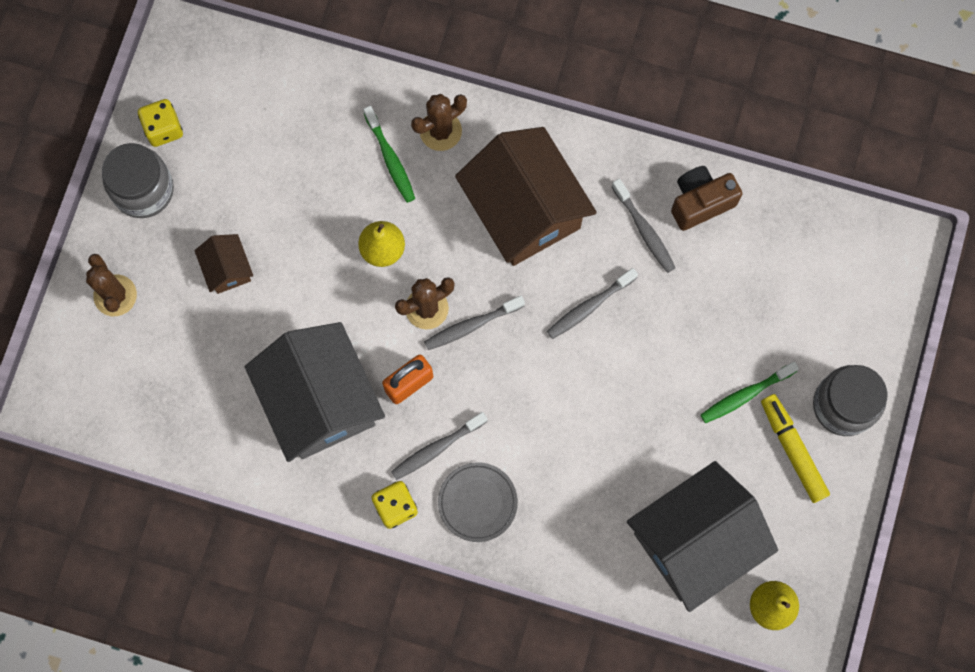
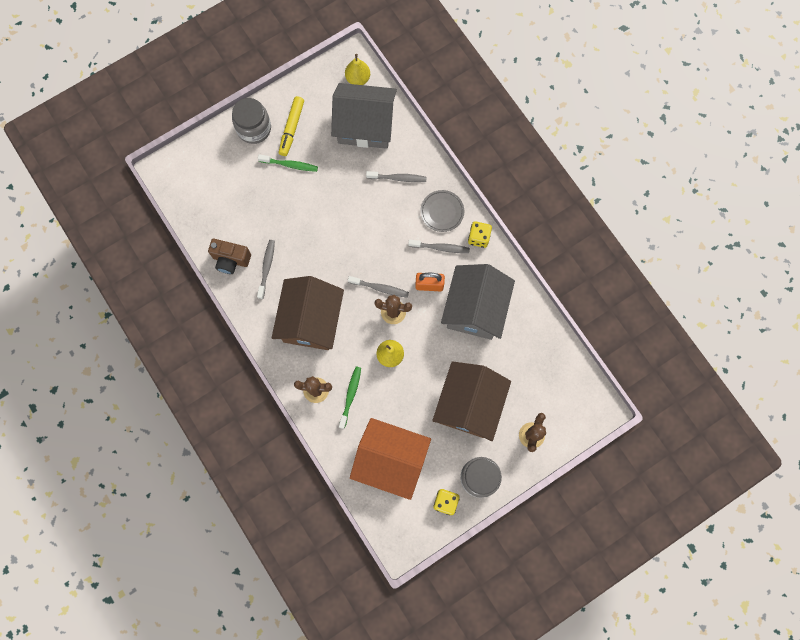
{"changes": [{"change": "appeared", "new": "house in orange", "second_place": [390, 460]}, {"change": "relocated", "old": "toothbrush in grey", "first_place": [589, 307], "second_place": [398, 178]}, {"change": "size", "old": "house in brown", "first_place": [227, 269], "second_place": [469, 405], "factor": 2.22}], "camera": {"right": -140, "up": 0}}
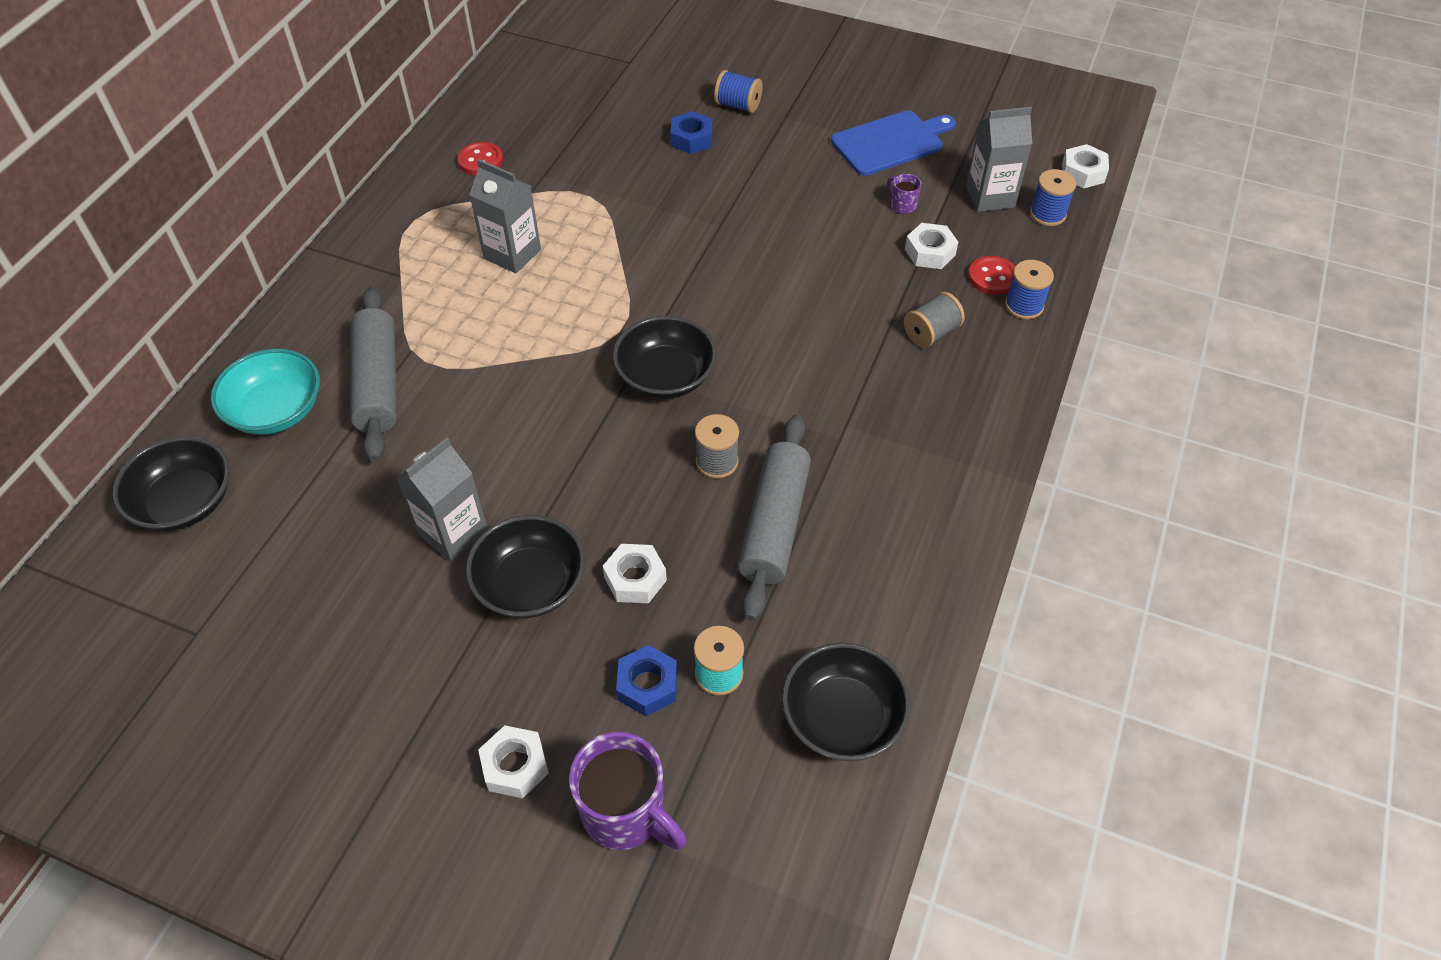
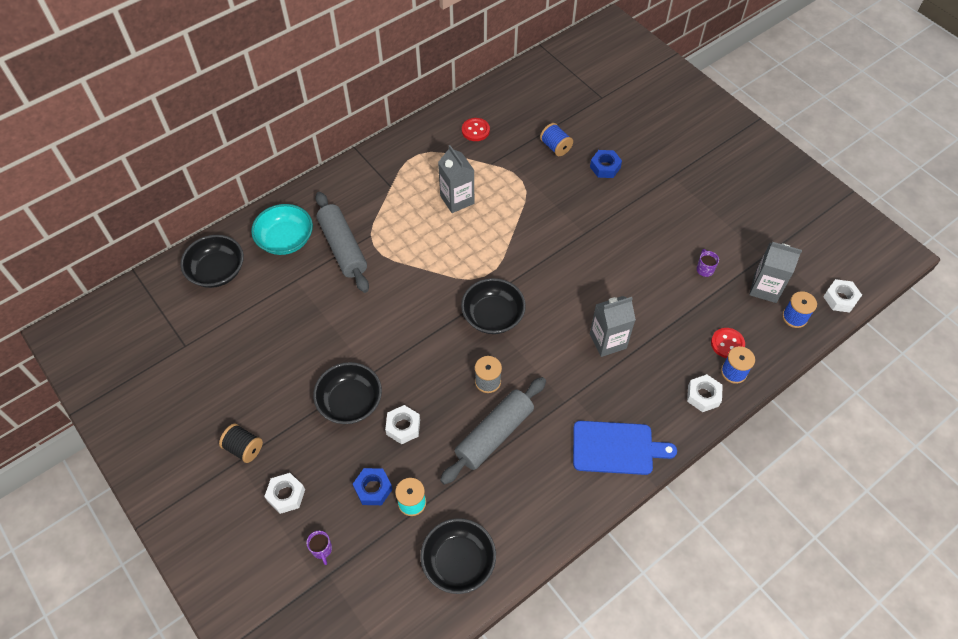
{"changes": [{"change": "appeared", "new": "spool in black", "second_place": [244, 448]}, {"change": "size", "old": "mug in purple", "first_place": [626, 813], "second_place": [322, 549], "factor": 0.46}, {"change": "spun", "old": "rolling pin in grey", "first_place": [378, 383], "second_place": [343, 248], "degrees": -45}, {"change": "relocated", "old": "spool in blue", "first_place": [738, 105], "second_place": [555, 147]}, {"change": "relocated", "old": "cutting board in blue", "first_place": [890, 142], "second_place": [616, 448]}, {"change": "relocated", "old": "carton in grey", "first_place": [453, 533], "second_place": [608, 341]}, {"change": "relocated", "old": "nut in white", "first_place": [930, 252], "second_place": [703, 396]}, {"change": "missing", "old": "spool in grey", "first_place": [931, 333]}], "camera": {"right": 30, "up": 5}}
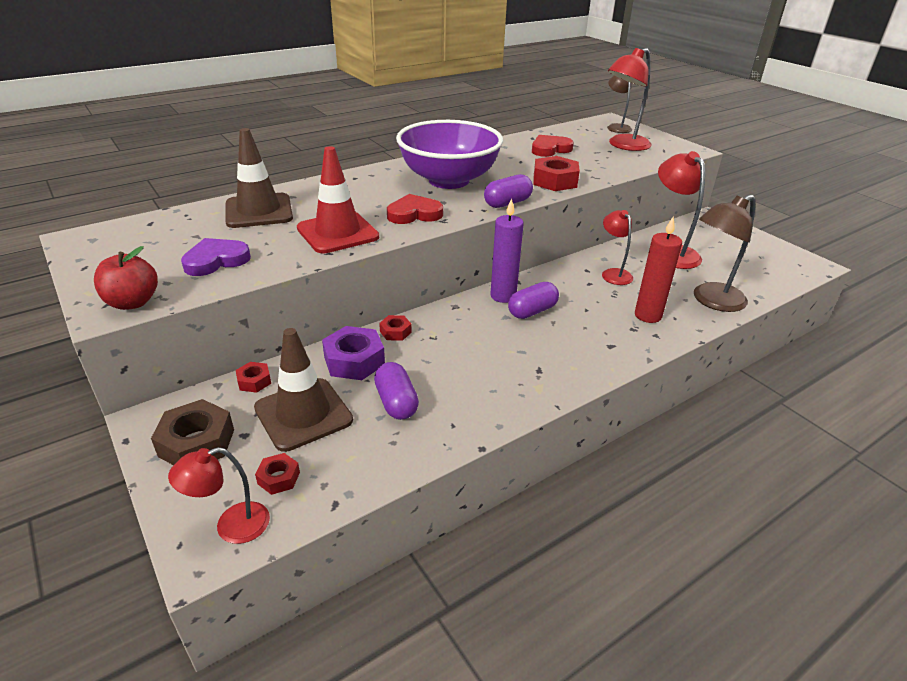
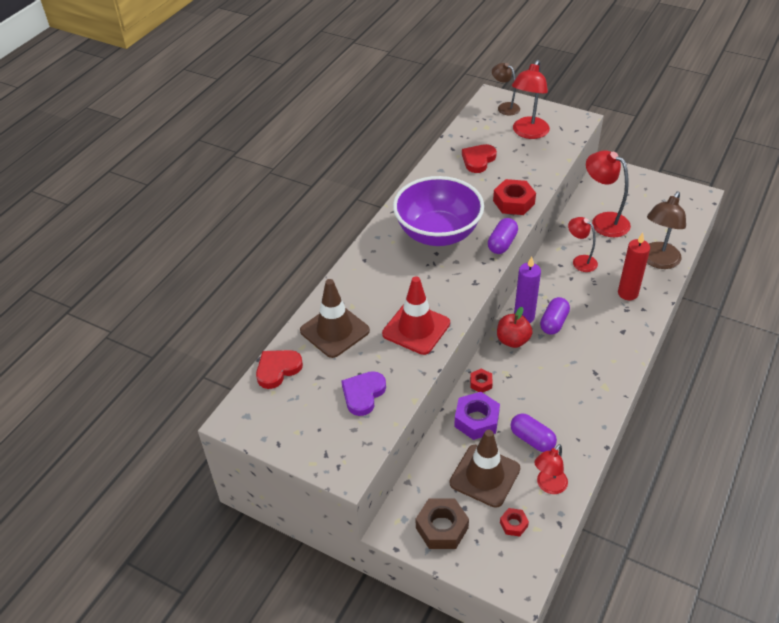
{"changes": [{"change": "relocated", "old": "heart in red", "first_place": [414, 214], "second_place": [277, 369]}, {"change": "relocated", "old": "apple in red", "first_place": [133, 302], "second_place": [513, 340]}, {"change": "relocated", "old": "lamp in red", "first_place": [231, 526], "second_place": [548, 486]}, {"change": "missing", "old": "nut in red", "first_place": [254, 381]}], "camera": {"right": -25, "up": 10}}
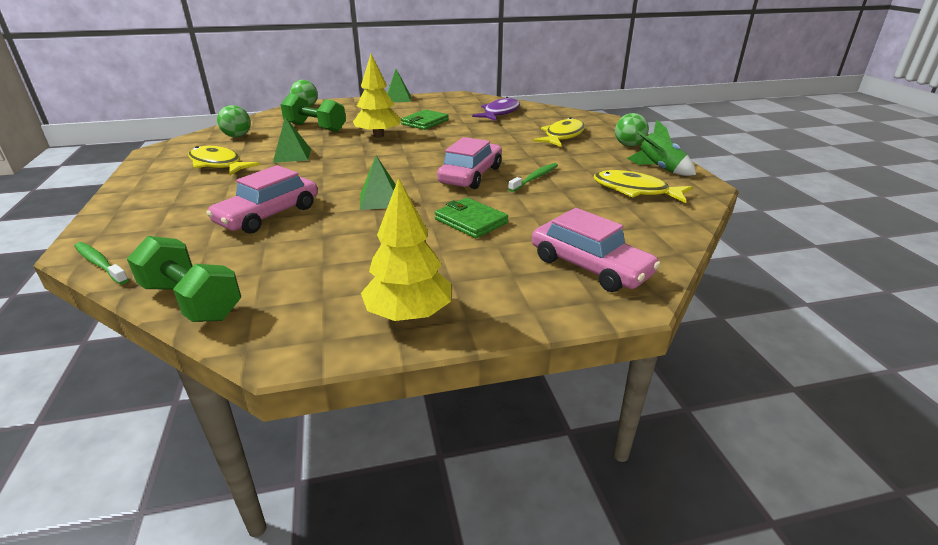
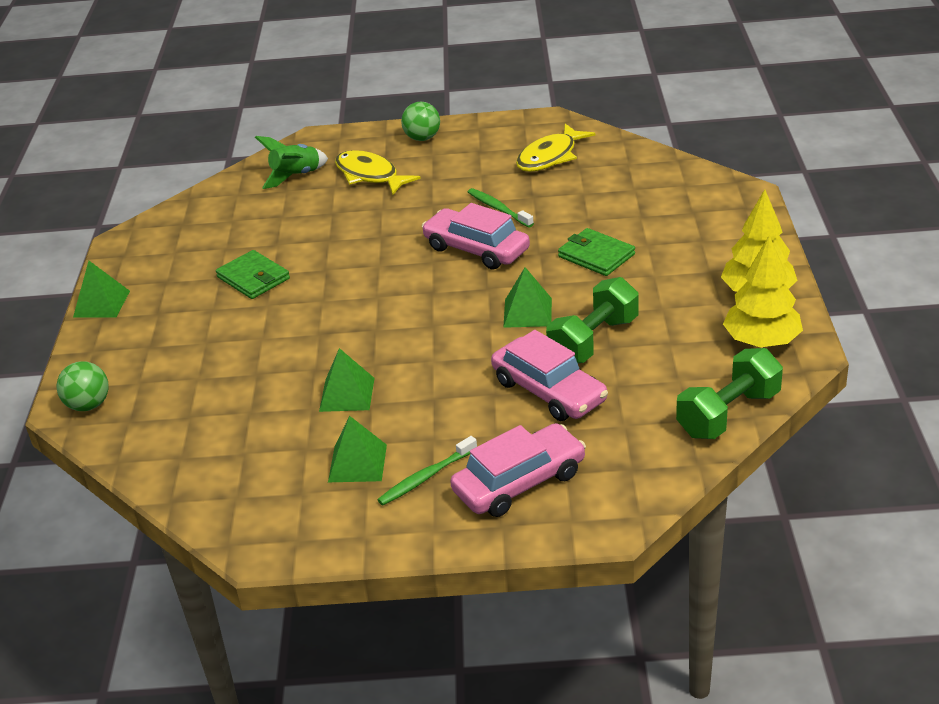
{"changes": [{"change": "relocated", "old": "rocket in green", "first_place": [659, 169], "second_place": [296, 176]}, {"change": "exchanged", "old": "fish in yellow", "new": "pyramid in green", "first_place": [218, 164], "second_place": [357, 463]}, {"change": "relocated", "old": "toothbrush in green", "first_place": [100, 263], "second_place": [426, 477]}, {"change": "relocated", "old": "car in pink", "first_place": [589, 266], "second_place": [519, 482]}, {"change": "relocated", "old": "dumbbell in green", "first_place": [315, 127], "second_place": [593, 341]}, {"change": "spun", "old": "wallet in green", "first_place": [471, 221], "second_place": [596, 255], "degrees": 75}, {"change": "relocated", "old": "tree in yellow", "first_place": [378, 136], "second_place": [761, 341]}, {"change": "missing", "old": "ball in green", "first_place": [237, 136]}, {"change": "missing", "old": "fish in purple", "first_place": [500, 113]}], "camera": {"right": -75, "up": 5}}
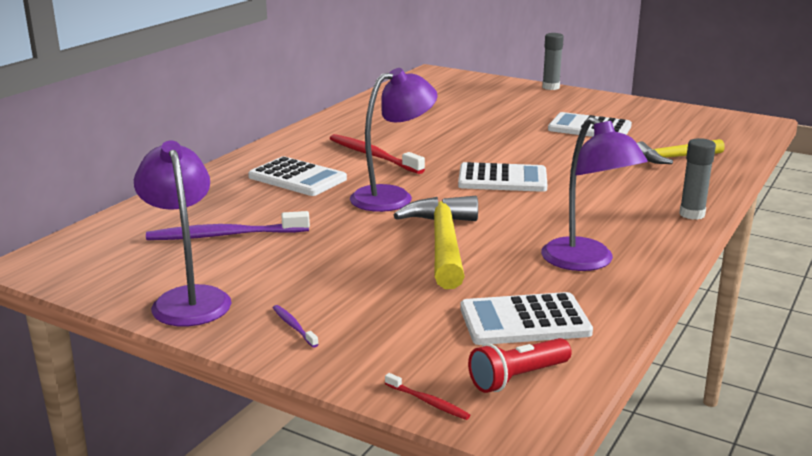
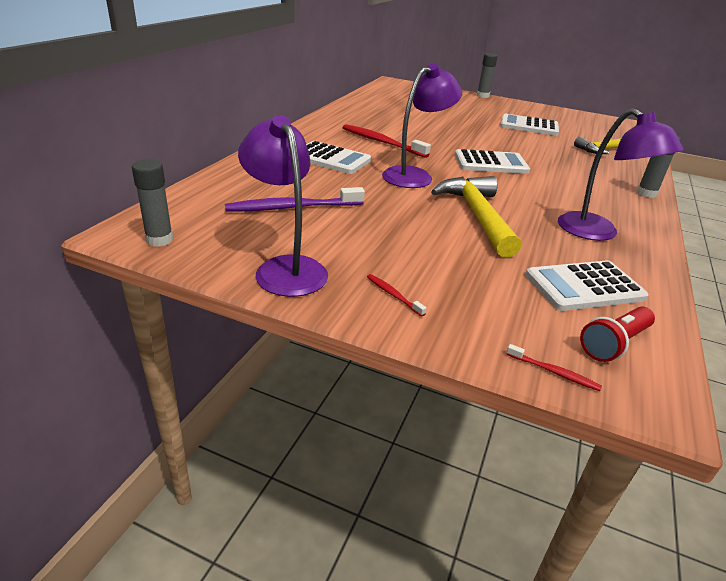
{"changes": [{"change": "appeared", "new": "glue stick in grey", "second_place": [159, 240]}, {"change": "colour", "old": "toothbrush in purple", "new": "toothbrush in red", "first_place": [294, 326], "second_place": [393, 295]}], "camera": {"right": -10, "up": 10}}
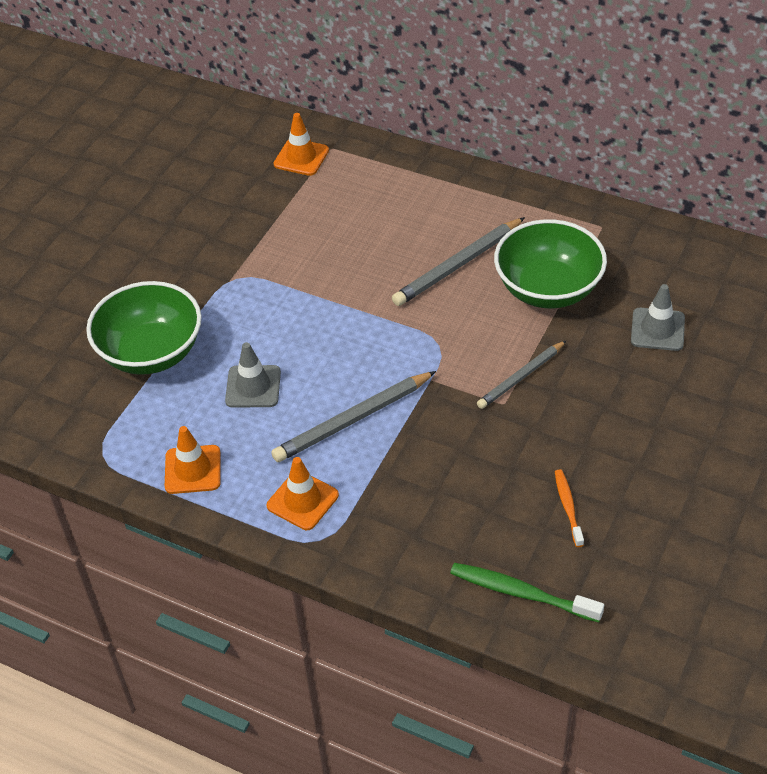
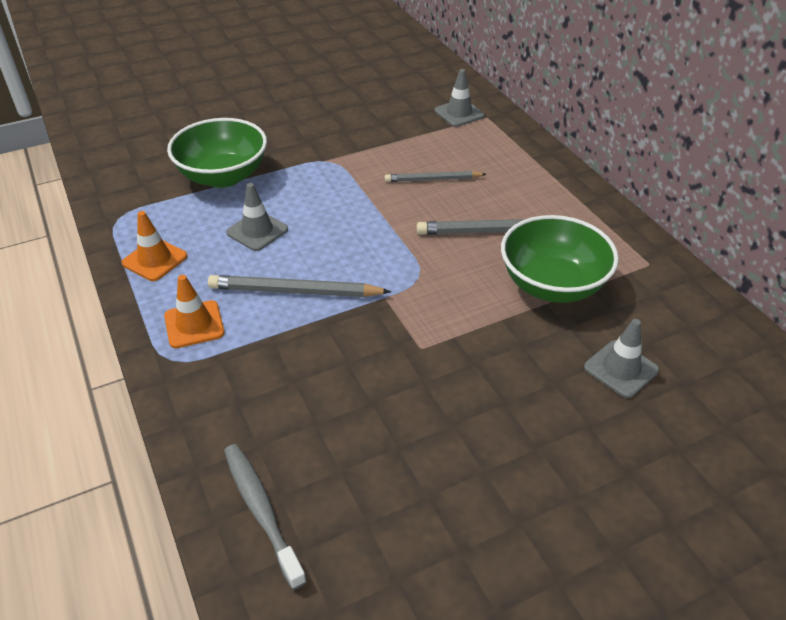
{"changes": [{"change": "colour", "old": "toothbrush in green", "new": "toothbrush in grey", "first_place": [522, 593], "second_place": [261, 511]}, {"change": "relocated", "old": "pencil in grey", "first_place": [520, 377], "second_place": [432, 179]}, {"change": "colour", "old": "traffic cone in orange", "new": "traffic cone in grey", "first_place": [301, 157], "second_place": [459, 113]}, {"change": "missing", "old": "toothbrush in orange", "first_place": [568, 507]}], "camera": {"right": 35, "up": -5}}
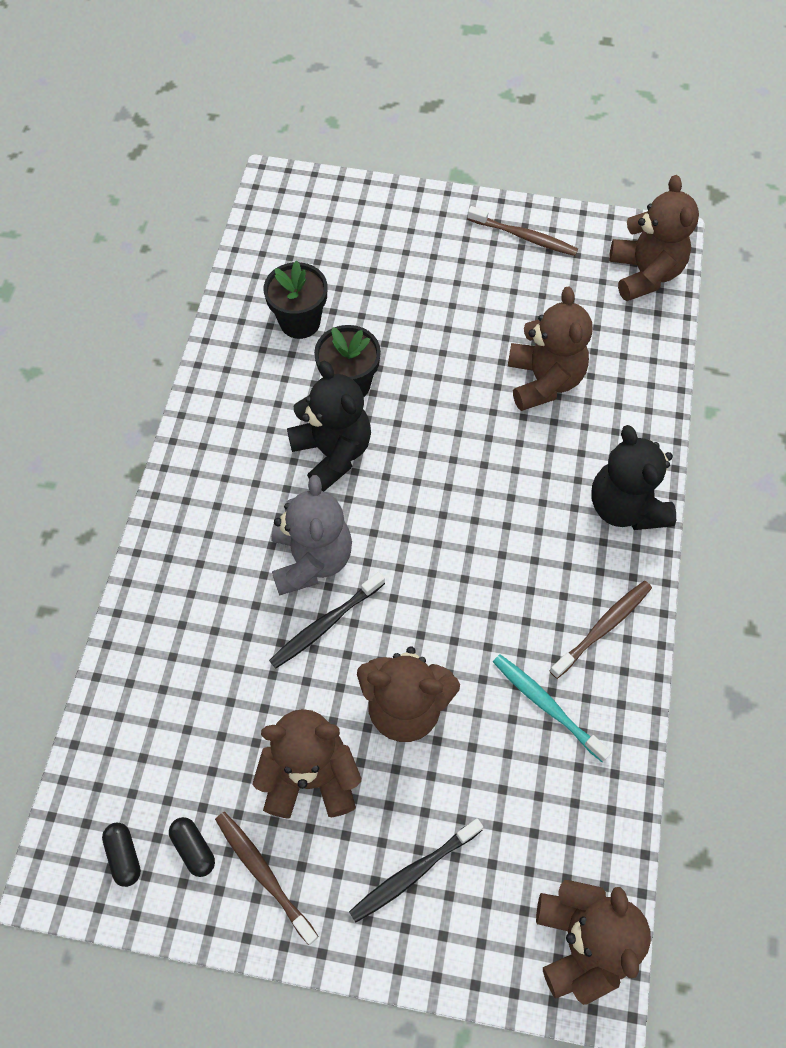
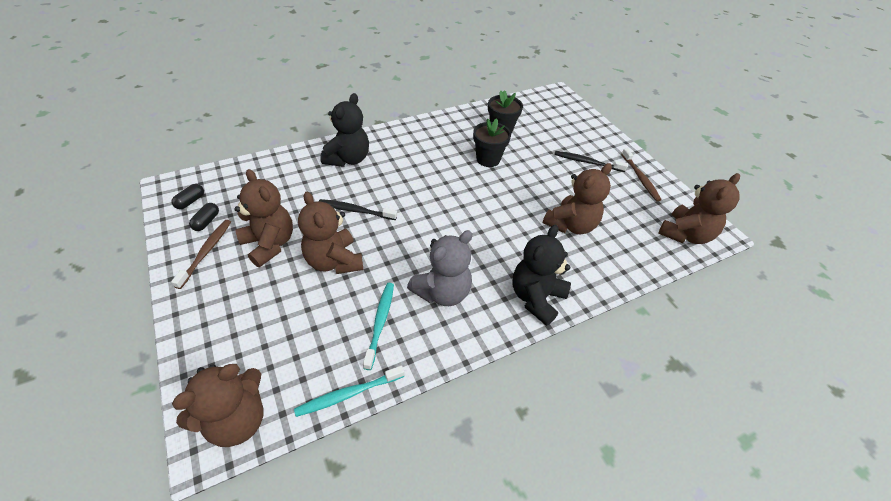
{"changes": [{"change": "appeared", "new": "toothbrush in turquoise", "second_place": [348, 394]}, {"change": "relocated", "old": "teddy bear in black", "first_place": [332, 452], "second_place": [348, 159]}, {"change": "relocated", "old": "teddy bear in grey", "first_place": [311, 559], "second_place": [442, 292]}, {"change": "relocated", "old": "toothbrush in black", "first_place": [413, 873], "second_place": [587, 162]}, {"change": "missing", "old": "toothbrush in brown", "first_place": [603, 627]}], "camera": {"right": 50, "up": -15}}
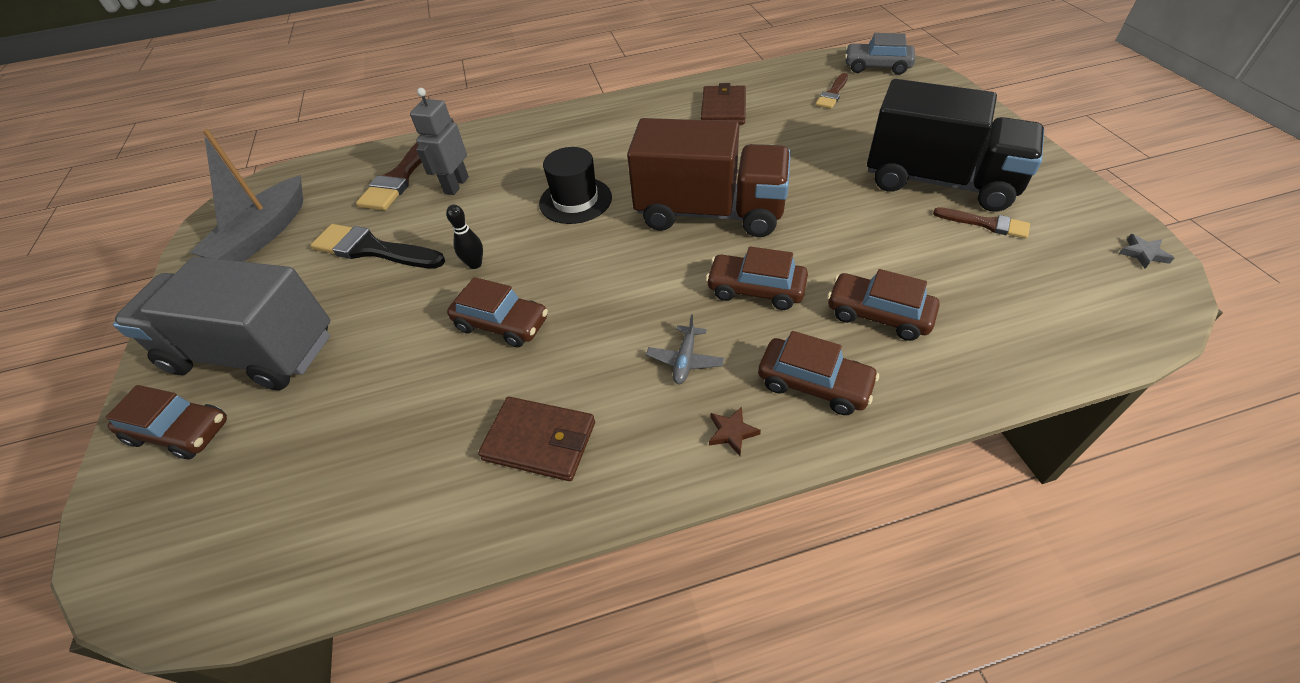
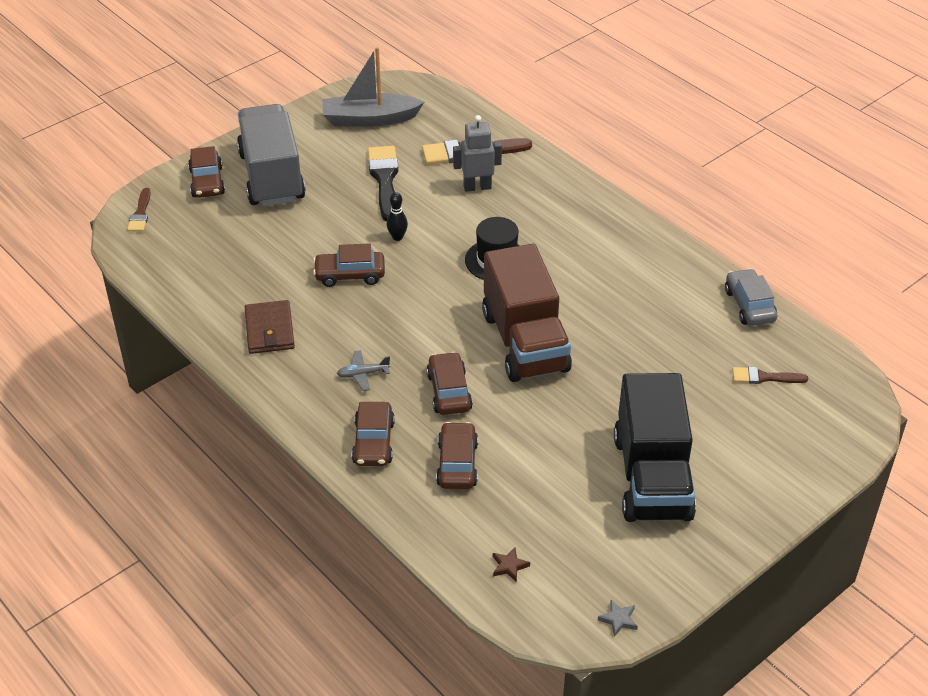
{"changes": [{"change": "relocated", "old": "brush in brown", "first_place": [986, 224], "second_place": [140, 213]}, {"change": "spun", "old": "car in brown", "first_place": [502, 324], "second_place": [350, 275], "degrees": 90}, {"change": "relocated", "old": "star in brown", "first_place": [732, 432], "second_place": [509, 566]}, {"change": "relocated", "old": "car in grey", "first_place": [876, 67], "second_place": [749, 305]}, {"change": "missing", "old": "wallet in brown", "first_place": [723, 109]}], "camera": {"right": 60, "up": -5}}
